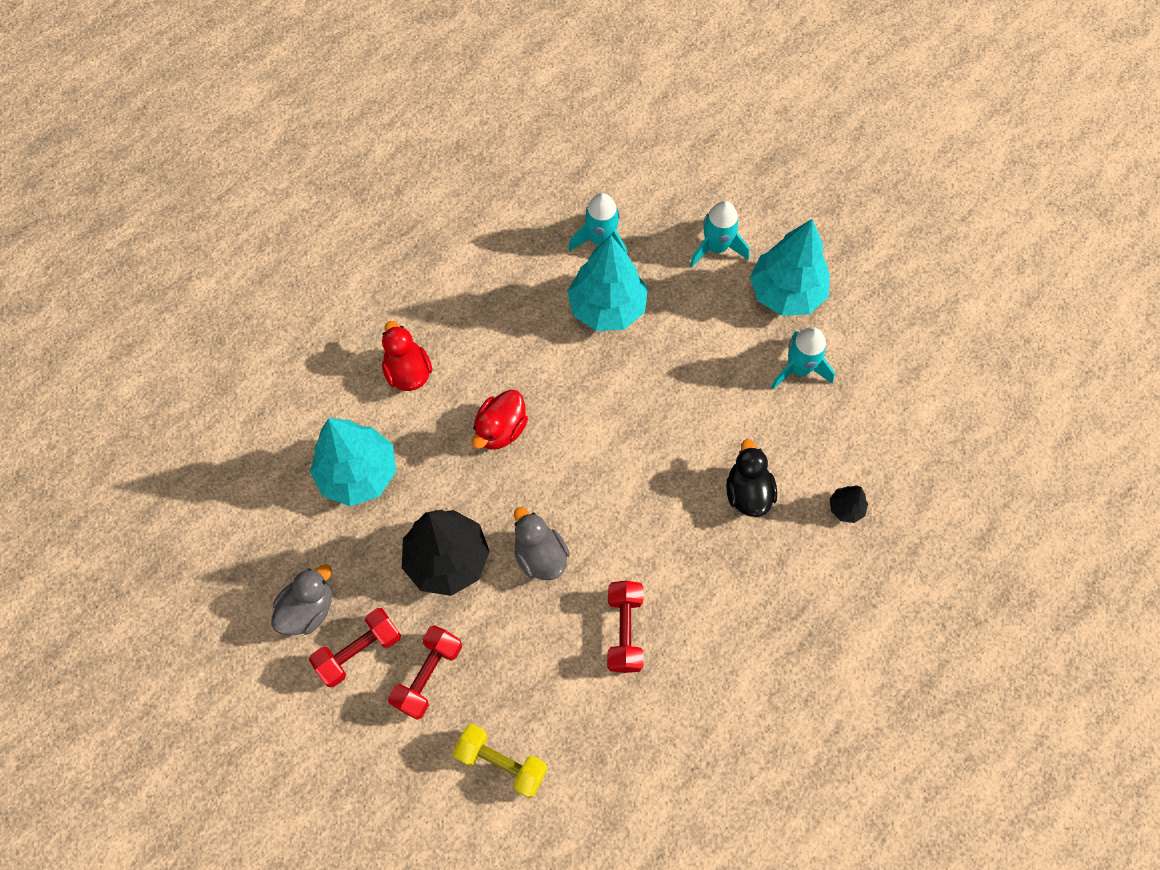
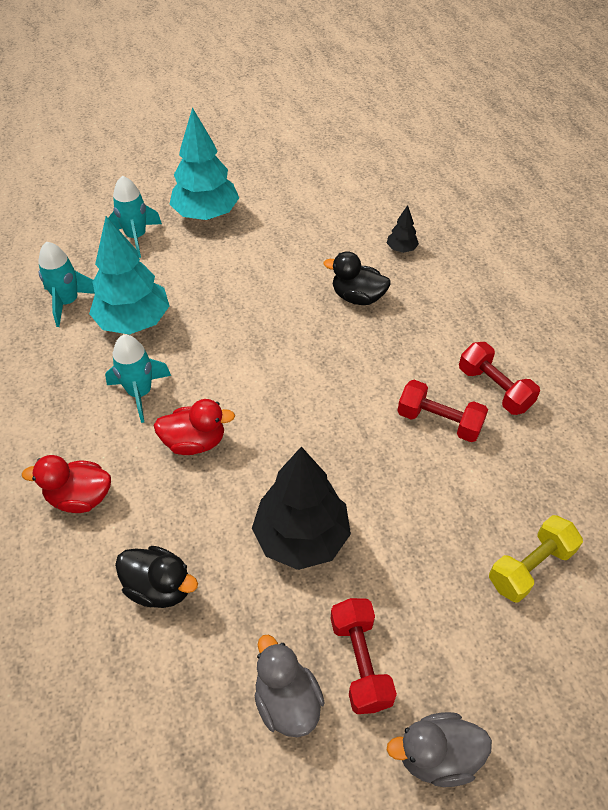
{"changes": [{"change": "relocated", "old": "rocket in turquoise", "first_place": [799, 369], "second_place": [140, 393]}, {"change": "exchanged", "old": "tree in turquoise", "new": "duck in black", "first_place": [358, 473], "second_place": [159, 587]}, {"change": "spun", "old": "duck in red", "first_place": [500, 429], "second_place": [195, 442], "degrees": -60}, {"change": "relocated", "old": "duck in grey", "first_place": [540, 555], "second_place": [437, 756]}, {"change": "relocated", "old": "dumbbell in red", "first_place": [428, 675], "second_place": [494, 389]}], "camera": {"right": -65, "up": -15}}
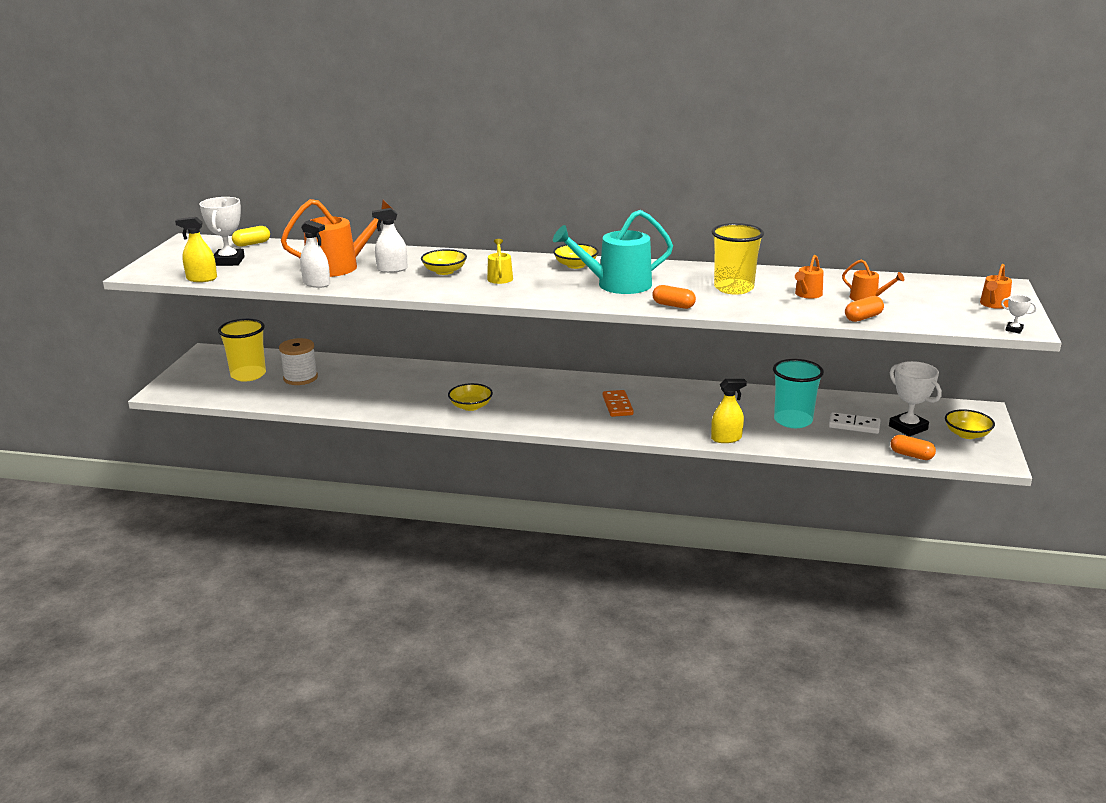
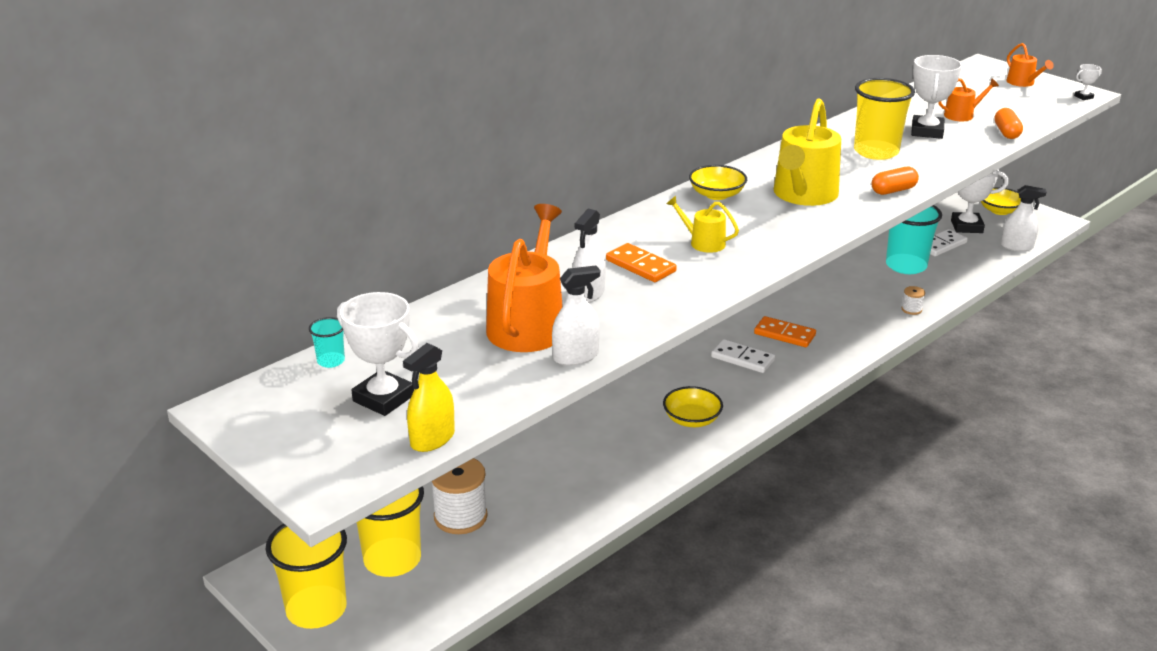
{"changes": [{"change": "appeared", "new": "cup in yellow", "second_place": [316, 609]}, {"change": "exchanged", "old": "capsule in yellow", "new": "cup in turquoise", "first_place": [252, 244], "second_place": [331, 361]}, {"change": "exchanged", "old": "bowl in yellow", "new": "domino in orange", "first_place": [444, 271], "second_place": [640, 266]}, {"change": "appeared", "new": "domino in white", "second_place": [742, 359]}, {"change": "colour", "old": "watering can in turquoise", "new": "watering can in yellow", "first_place": [617, 285], "second_place": [803, 195]}, {"change": "exchanged", "old": "spray bottle in yellow", "new": "spool in white", "first_place": [726, 438], "second_place": [911, 309]}, {"change": "exchanged", "old": "watering can in orange", "new": "trophy in white", "first_place": [807, 294], "second_place": [927, 131]}, {"change": "exchanged", "old": "capsule in orange", "new": "spray bottle in white", "first_place": [911, 455], "second_place": [1017, 246]}], "camera": {"right": -55, "up": 5}}
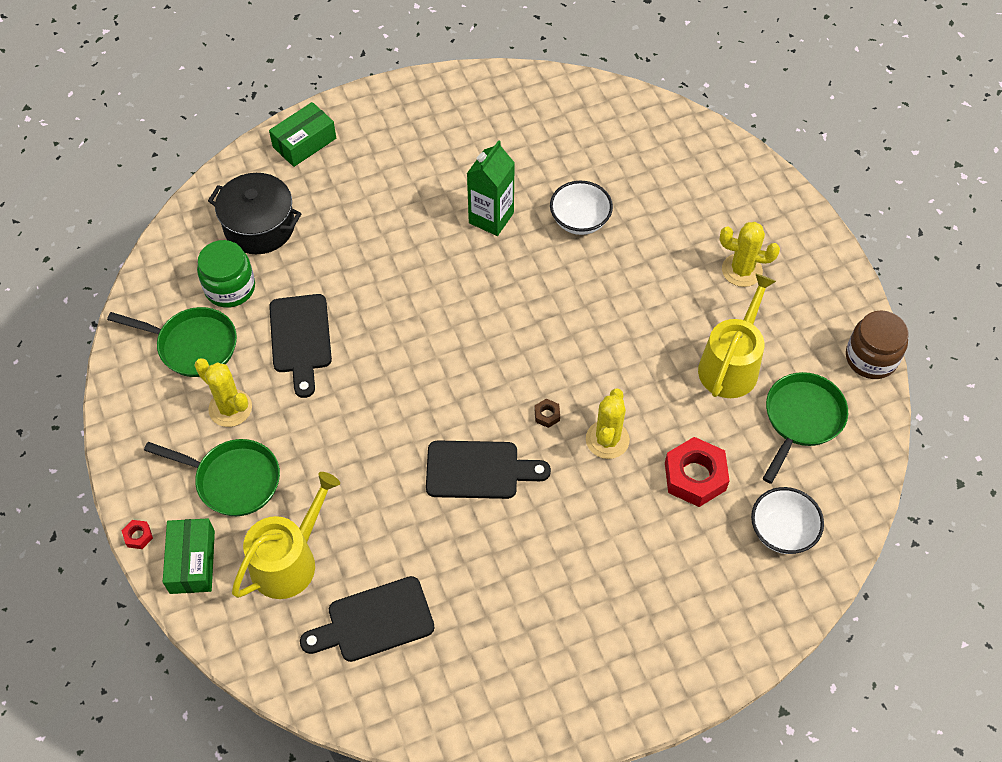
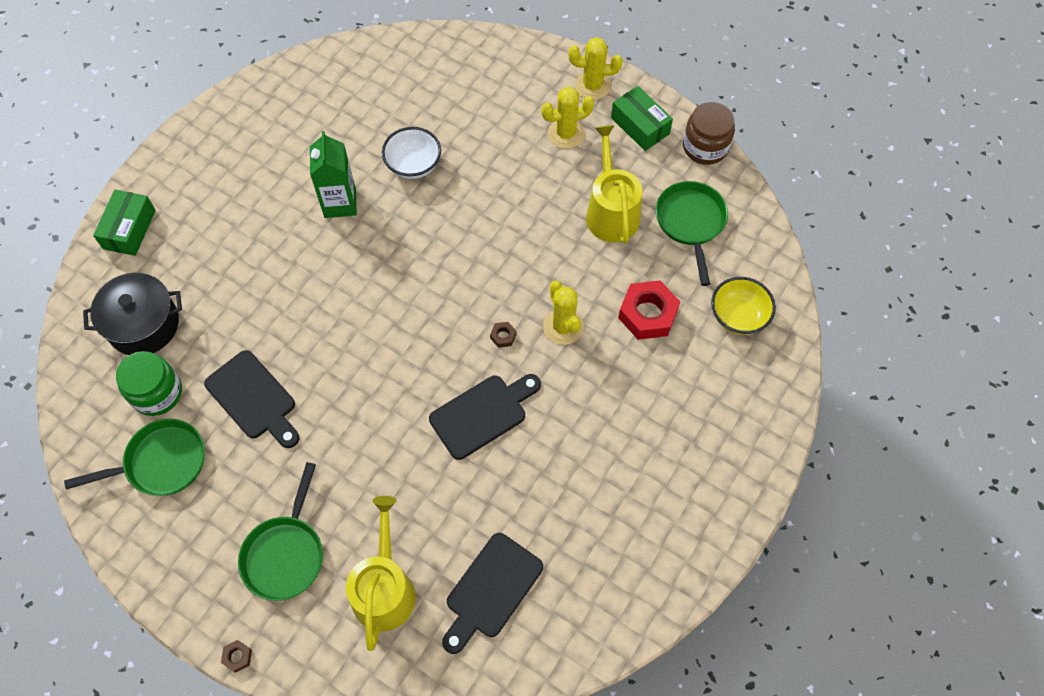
{"changes": [{"change": "colour", "old": "nut in red", "new": "nut in brown", "first_place": [138, 536], "second_place": [237, 657]}, {"change": "spun", "old": "pan in green", "first_place": [233, 480], "second_place": [285, 554], "degrees": 120}, {"change": "relocated", "old": "cactus in yellow", "first_place": [230, 408], "second_place": [592, 86]}, {"change": "relocated", "old": "box in green", "first_place": [192, 562], "second_place": [640, 126]}, {"change": "colour", "old": "bowl in white", "new": "bowl in yellow", "first_place": [782, 531], "second_place": [738, 316]}], "camera": {"right": -35, "up": 5}}
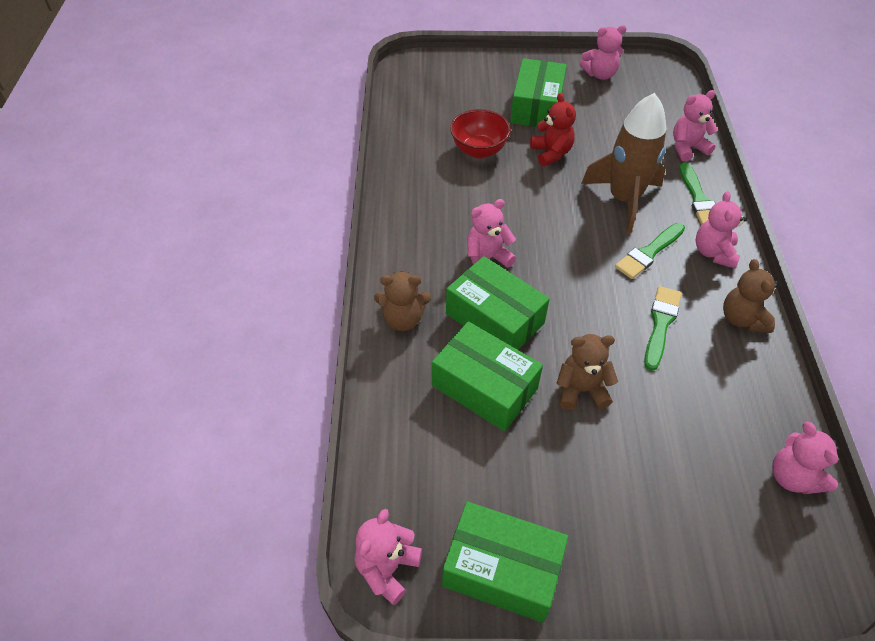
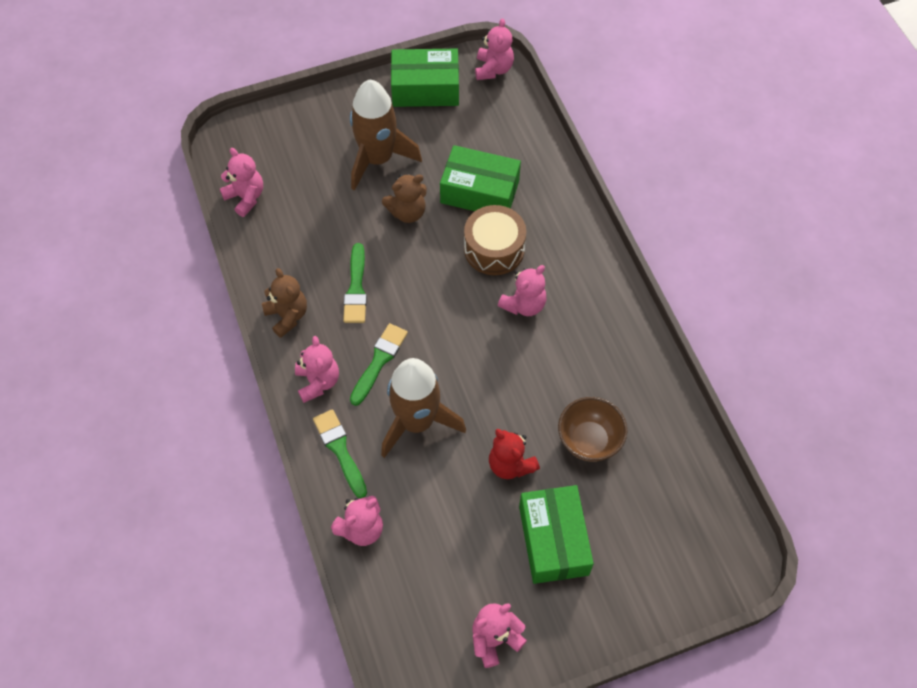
{"changes": [{"change": "appeared", "new": "rocket in brown", "second_place": [378, 159]}, {"change": "exchanged", "old": "box in green", "new": "drum in brown", "first_place": [494, 318], "second_place": [494, 249]}, {"change": "colour", "old": "bowl in red", "new": "bowl in brown", "first_place": [478, 150], "second_place": [589, 440]}, {"change": "missing", "old": "teddy bear in brown", "first_place": [403, 319]}], "camera": {"right": 160, "up": 10}}
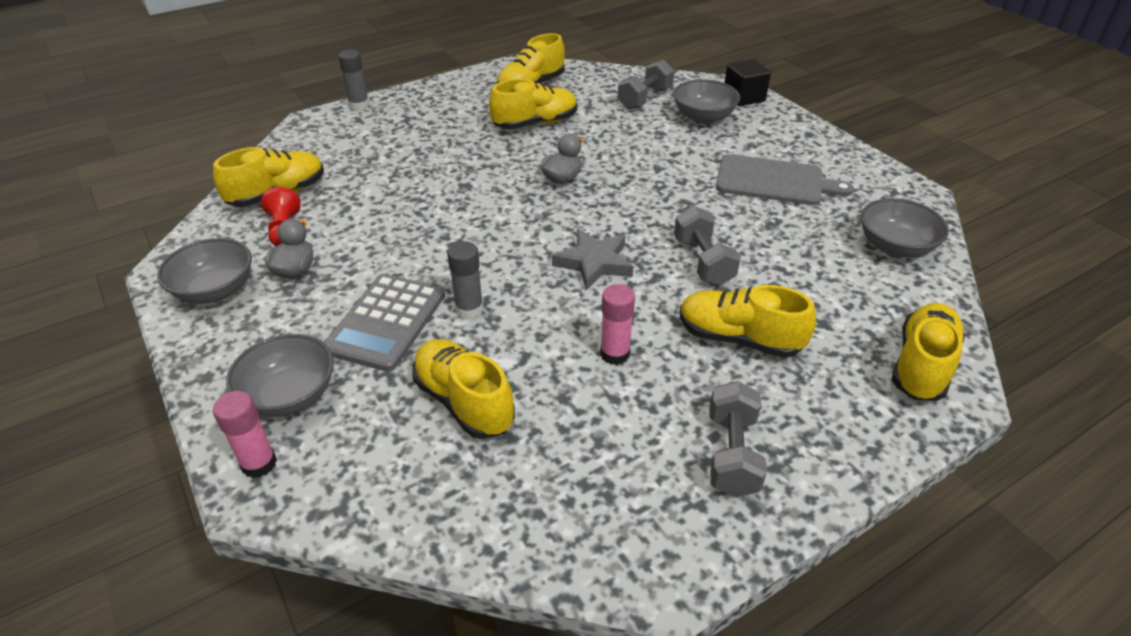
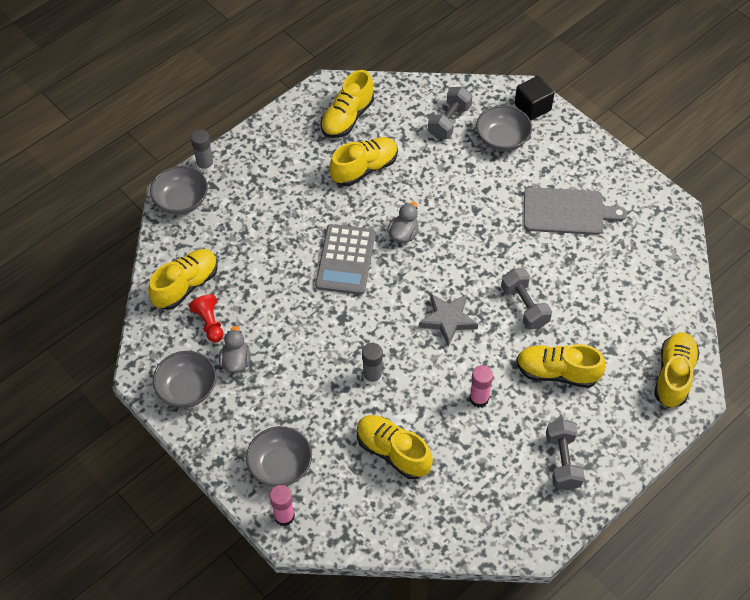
{"changes": [{"change": "relocated", "old": "bowl in grey", "first_place": [895, 247], "second_place": [181, 201]}, {"change": "relocated", "old": "calculator in grey", "first_place": [386, 322], "second_place": [345, 260]}], "camera": {"right": -10, "up": 15}}
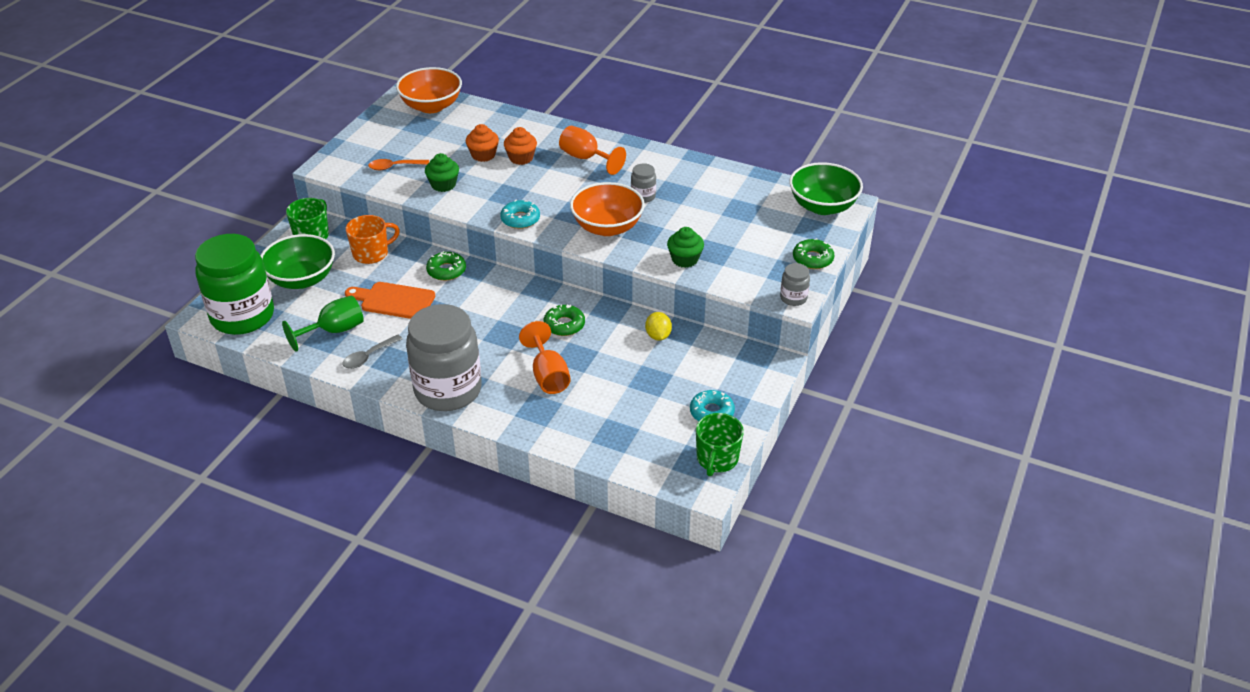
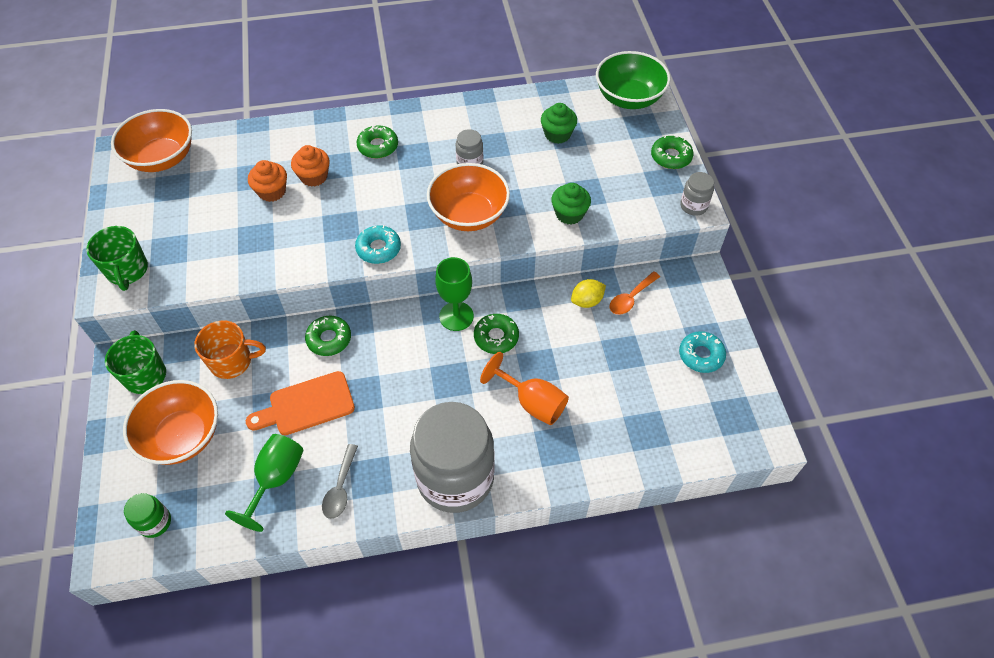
{"changes": [{"change": "relocated", "old": "mug in green", "first_place": [717, 459], "second_place": [127, 270]}, {"change": "colour", "old": "bowl in green", "new": "bowl in orange", "first_place": [302, 279], "second_place": [182, 436]}, {"change": "size", "old": "jar in green", "first_place": [242, 316], "second_place": [155, 522], "factor": 0.41}, {"change": "spun", "old": "mug in orange", "first_place": [371, 253], "second_place": [232, 361], "degrees": 60}, {"change": "exchanged", "old": "goblet in orange", "new": "donut in green", "first_place": [586, 158], "second_place": [378, 146]}, {"change": "appeared", "new": "goblet in green", "second_place": [456, 316]}, {"change": "relocated", "old": "cupcake in green", "first_place": [443, 185], "second_place": [557, 134]}, {"change": "spun", "old": "lemon in yellow", "first_place": [658, 336], "second_place": [587, 301], "degrees": -75}, {"change": "relocated", "old": "spoon in orange", "first_place": [394, 167], "second_place": [631, 298]}], "camera": {"right": -35, "up": 15}}
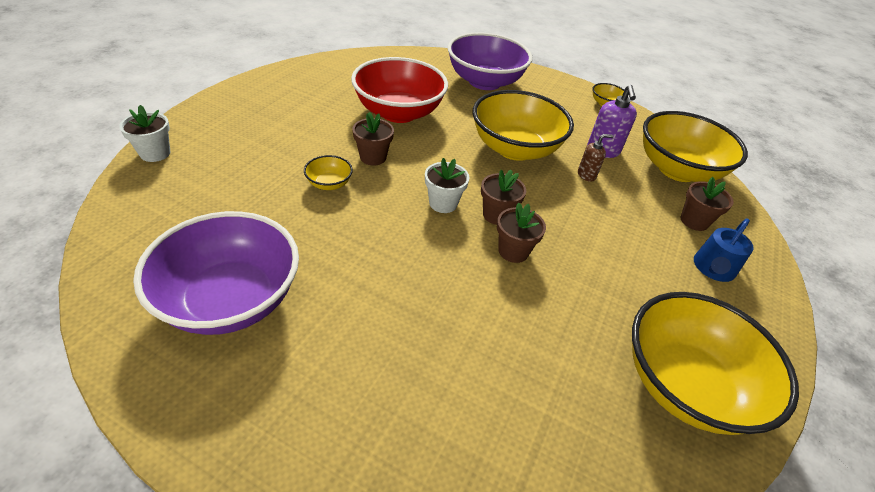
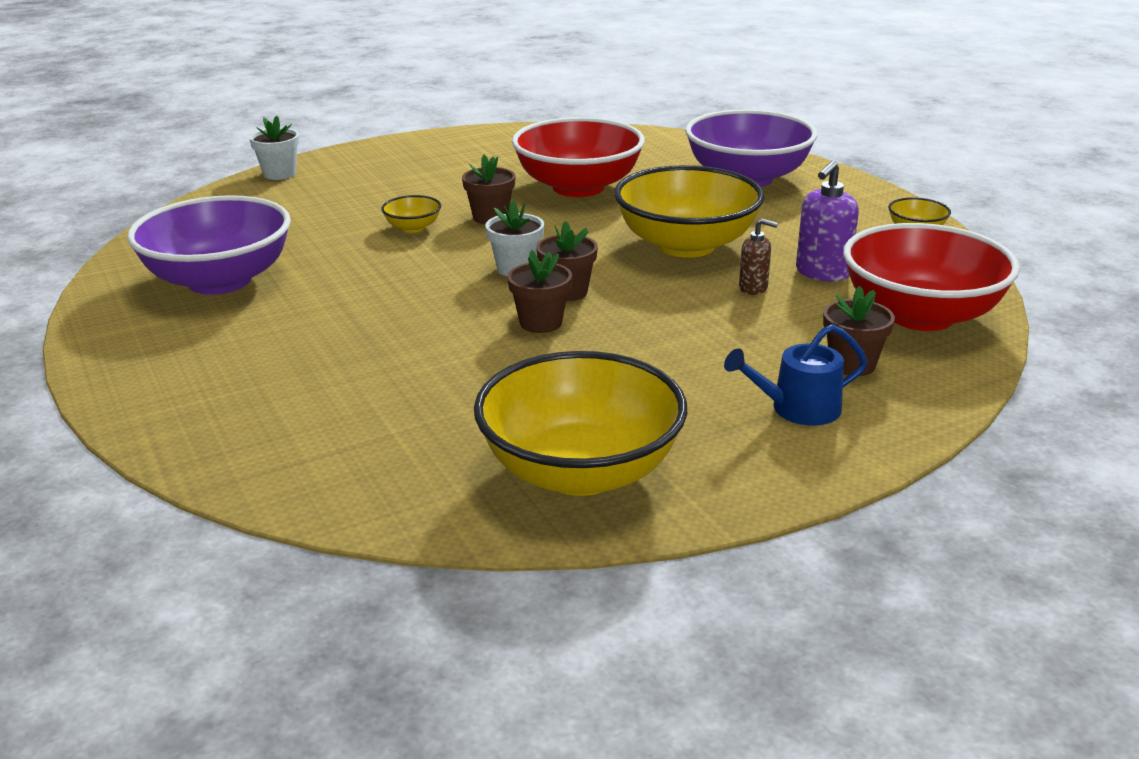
{"changes": [{"change": "colour", "old": "bowl in yellow", "new": "bowl in red", "first_place": [677, 170], "second_place": [920, 315]}], "camera": {"right": 40, "up": -15}}
